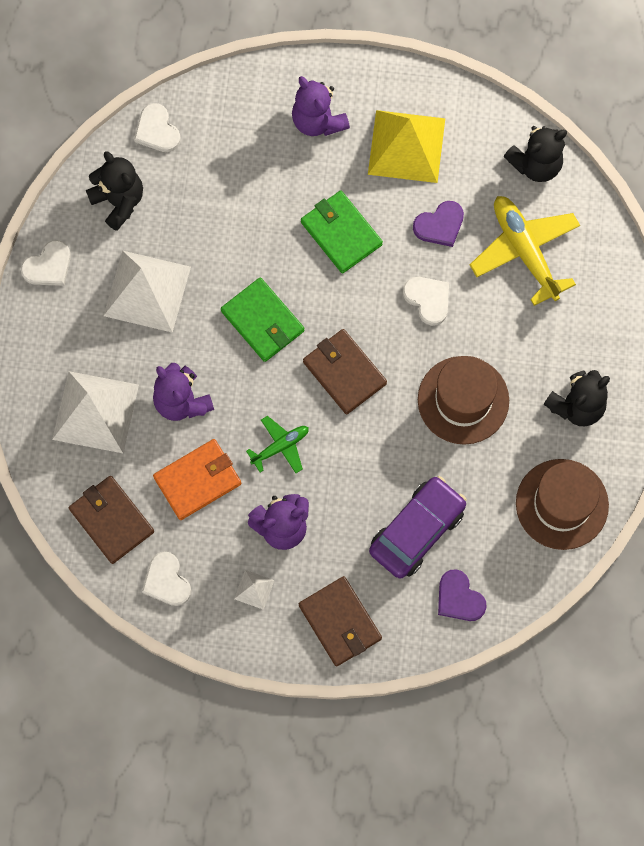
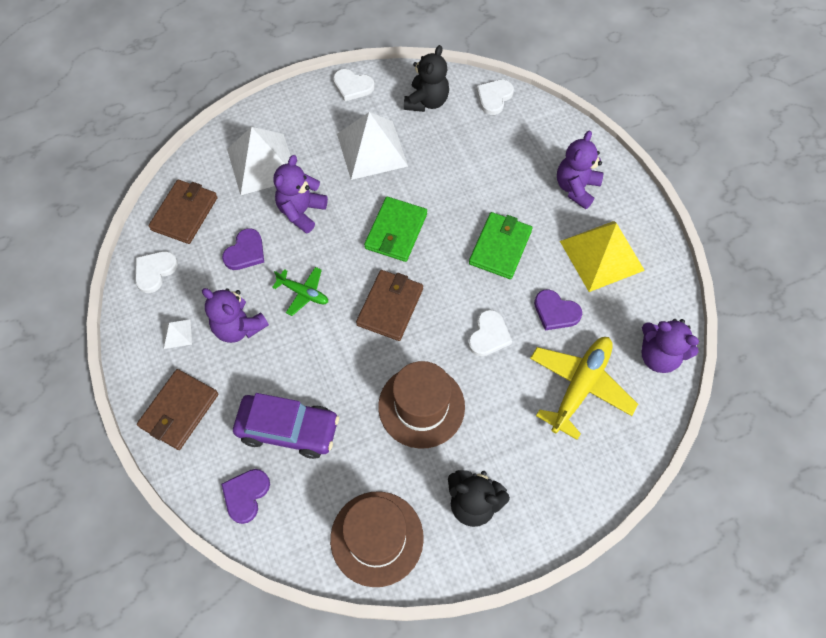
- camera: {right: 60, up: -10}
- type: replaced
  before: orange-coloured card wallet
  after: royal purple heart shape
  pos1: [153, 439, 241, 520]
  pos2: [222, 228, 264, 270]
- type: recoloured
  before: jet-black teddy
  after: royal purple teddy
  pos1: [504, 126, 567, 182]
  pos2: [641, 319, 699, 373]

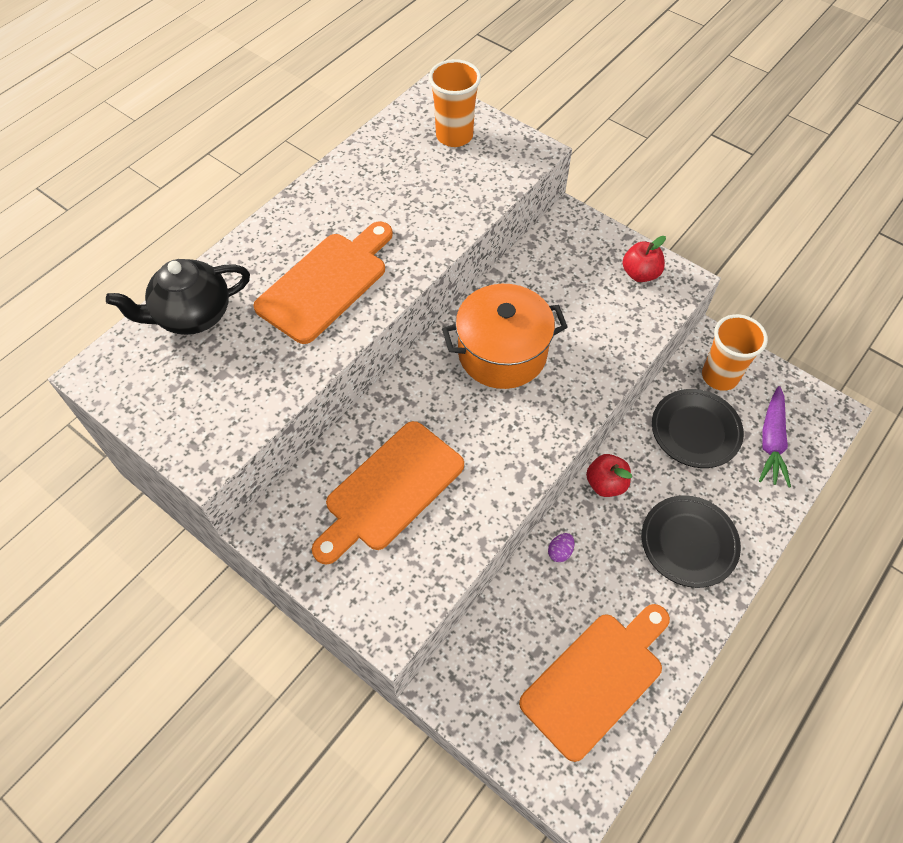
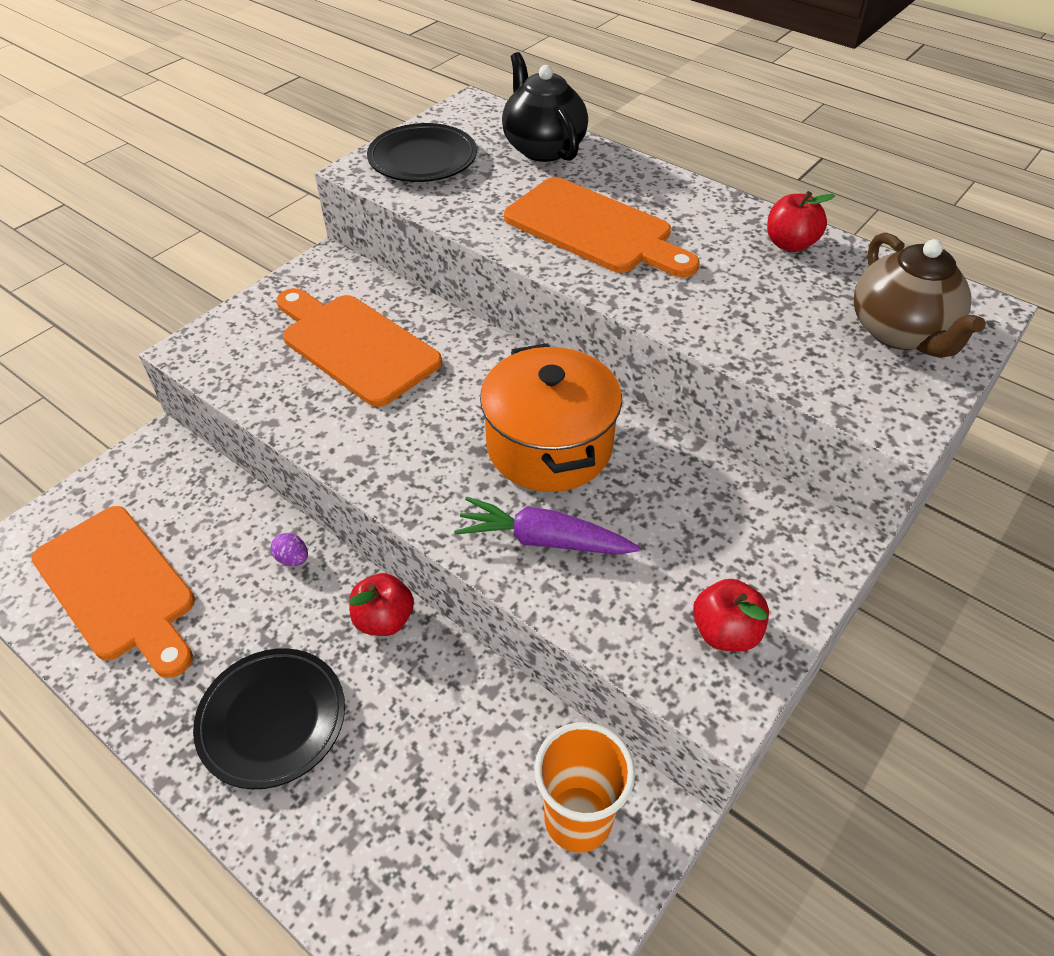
- camera: {right: 90, up: -10}
- type: replaced
  before: orange-coloured cup
  after: brown china teapot
  pos1: [429, 59, 481, 147]
  pos2: [854, 233, 986, 358]
- type: moved
  before: jet-black dinner plate
  pos1: [652, 389, 744, 468]
  pos2: [367, 123, 477, 182]
- type: moved
  before: royal purple toy carrot
  pos1: [759, 386, 791, 488]
  pos2: [454, 497, 640, 555]
- type: added
  after: crimson apple fruit
  pos2: [767, 191, 835, 252]

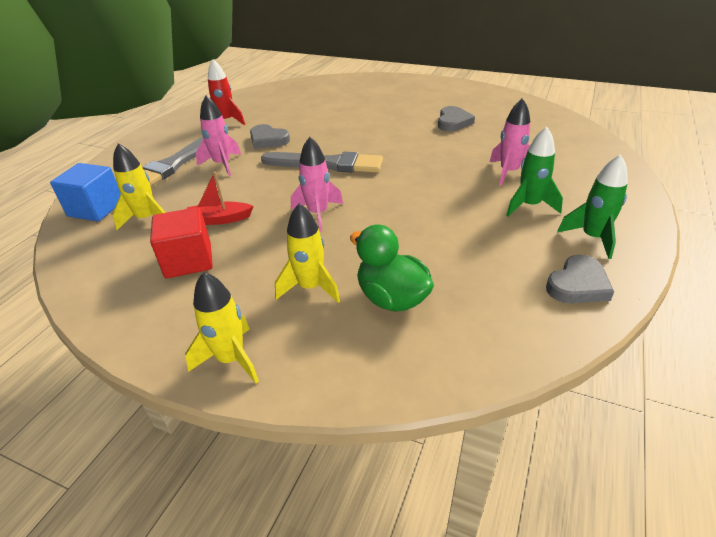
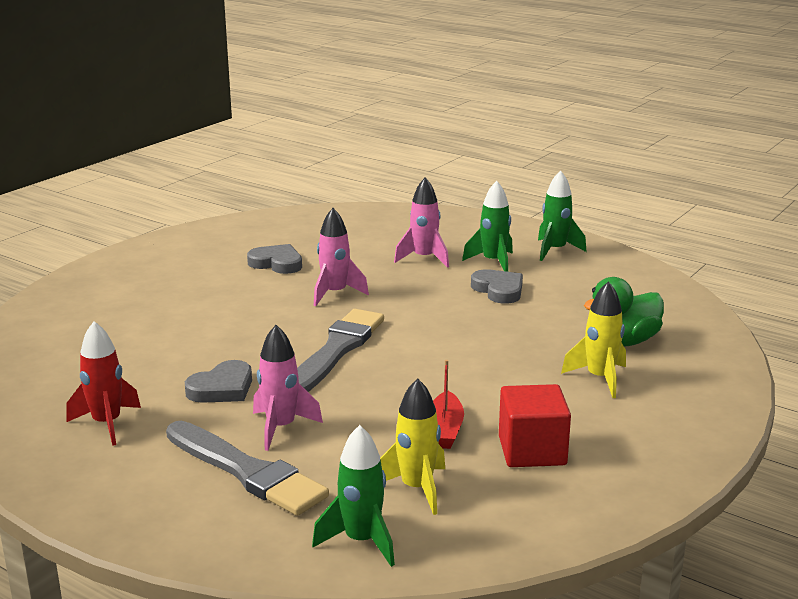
- camera: {right: -80, up: -15}
- type: replaced
  before: blue solid cube
  after: emerald rocket
  pos1: [50, 163, 121, 221]
  pos2: [312, 425, 395, 567]
- type: removed
  before: yellow rocket
  pos1: [185, 272, 259, 383]
- type: moved
  before: rose-pink rocket
  pos1: [291, 137, 343, 232]
  pos2: [314, 208, 369, 306]
- type: moved
  before: gray heart shape
  pos1: [546, 255, 614, 303]
  pos2: [471, 269, 523, 304]

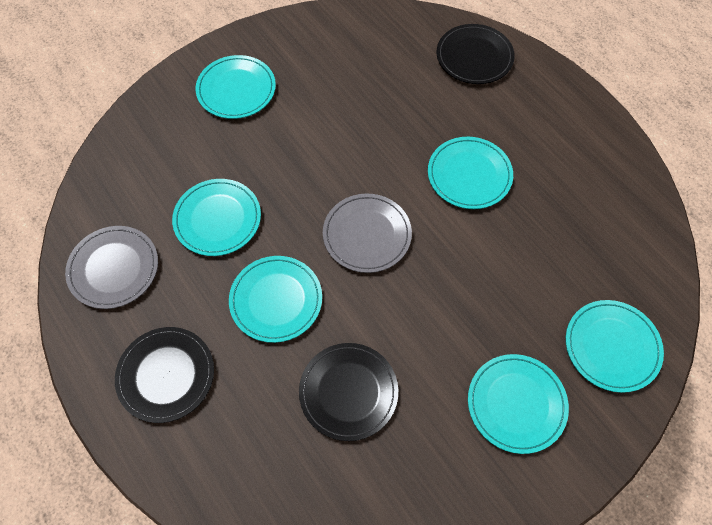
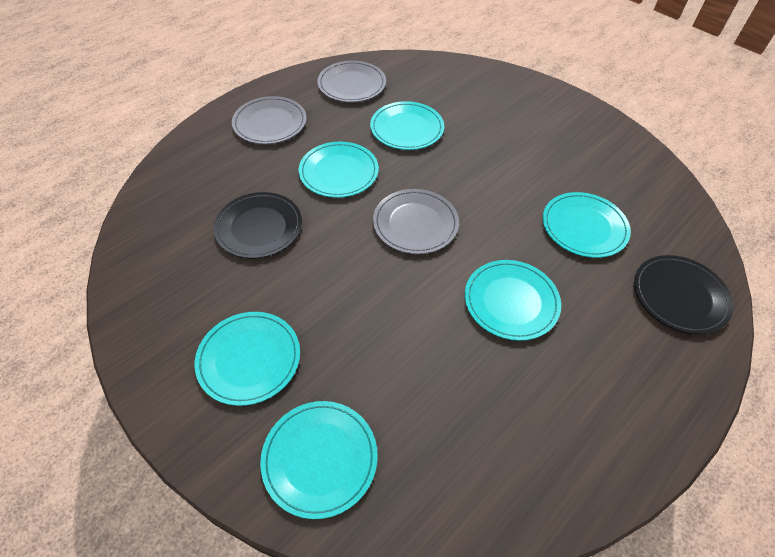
- camera: {right: 80, up: -10}
- type: recoloured
  before: jet-black dinner plate
  after: gray dinner plate
  pos1: [115, 327, 214, 423]
  pos2: [232, 96, 307, 144]
- type: moved
  before: turquoise dinner plate
  pos1: [195, 55, 276, 119]
  pos2: [543, 192, 631, 258]

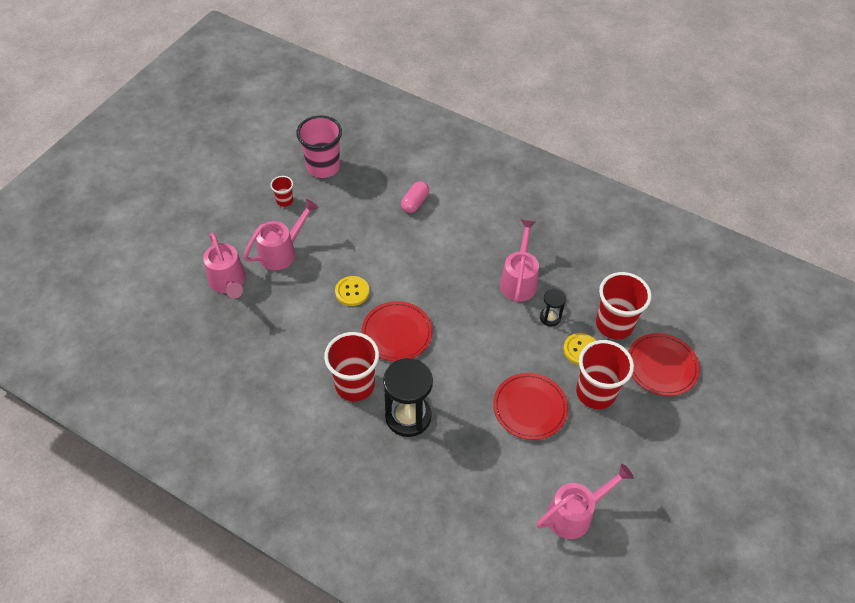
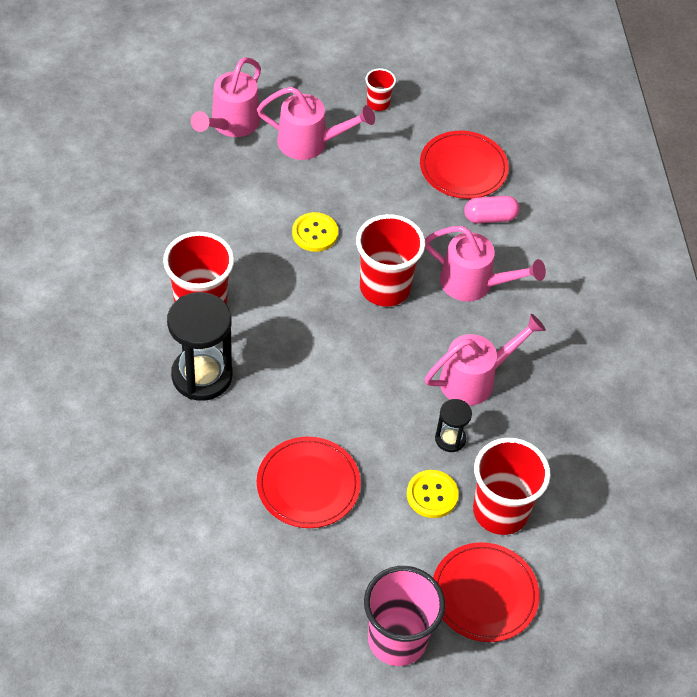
- camera: {right: 50, up: 0}
- type: moved
  before: rose-pink cup
  pos1: [296, 115, 342, 178]
  pos2: [364, 566, 445, 666]
- type: moved
  before: crimson dinner plate
  pos1: [361, 301, 432, 362]
  pos2: [420, 131, 509, 199]
- type: moved
  before: rose-pink sprinkling can
  pos1: [536, 464, 634, 539]
  pos2: [425, 226, 546, 302]
- type: moved
  before: crimson cup
  pos1: [576, 340, 634, 409]
  pos2: [356, 214, 425, 307]

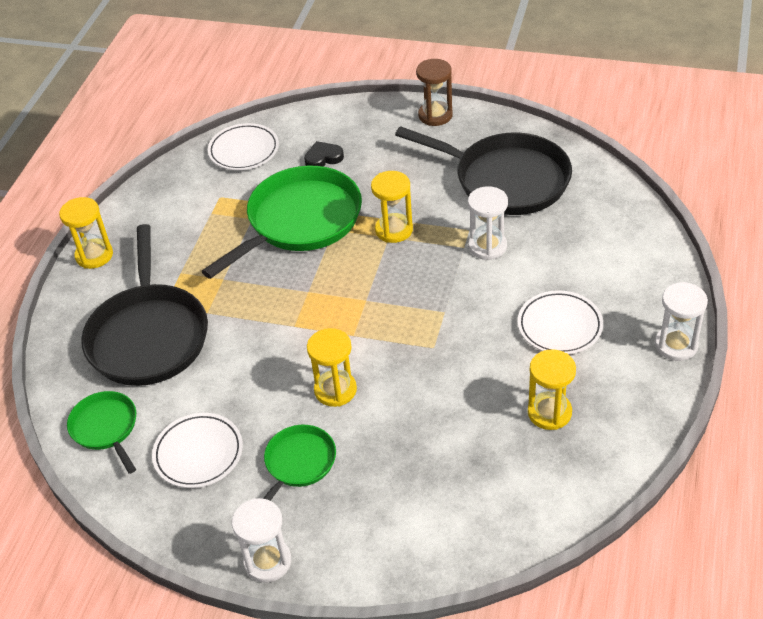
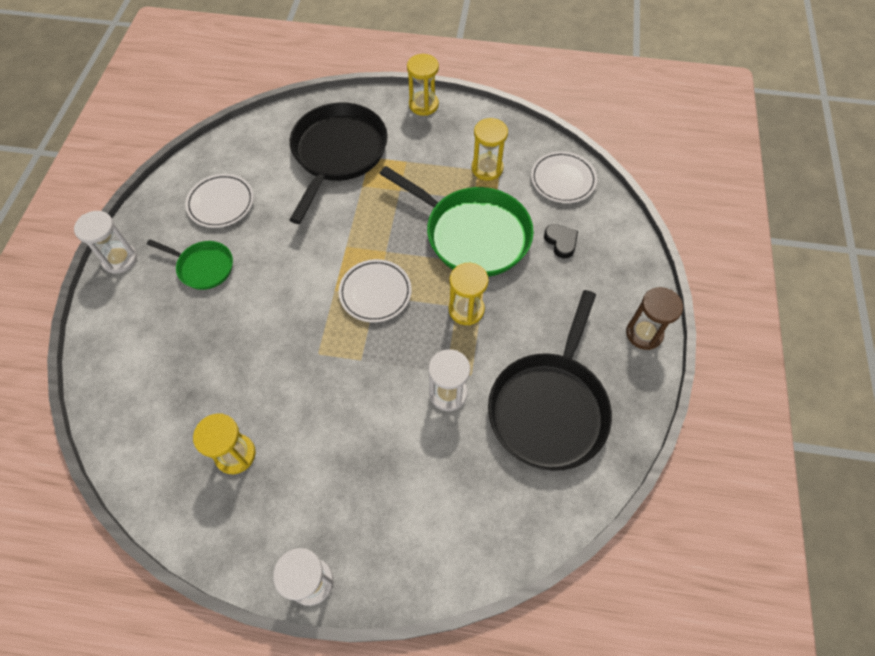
- camera: {right: 80, up: 15}
- type: removed
  before: emerald frying pan
  pos1: [67, 391, 136, 474]
- type: turned
  before: jet-black frying pan
  pos1: [81, 224, 208, 386]
  pos2: [290, 102, 388, 224]
  turn: 120
- type: moved
  before: yellow hourglass
  pos1: [307, 328, 357, 407]
  pos2: [472, 118, 508, 181]
- type: moved
  before: white dinner plate
  pos1: [518, 290, 603, 354]
  pos2: [339, 259, 412, 323]

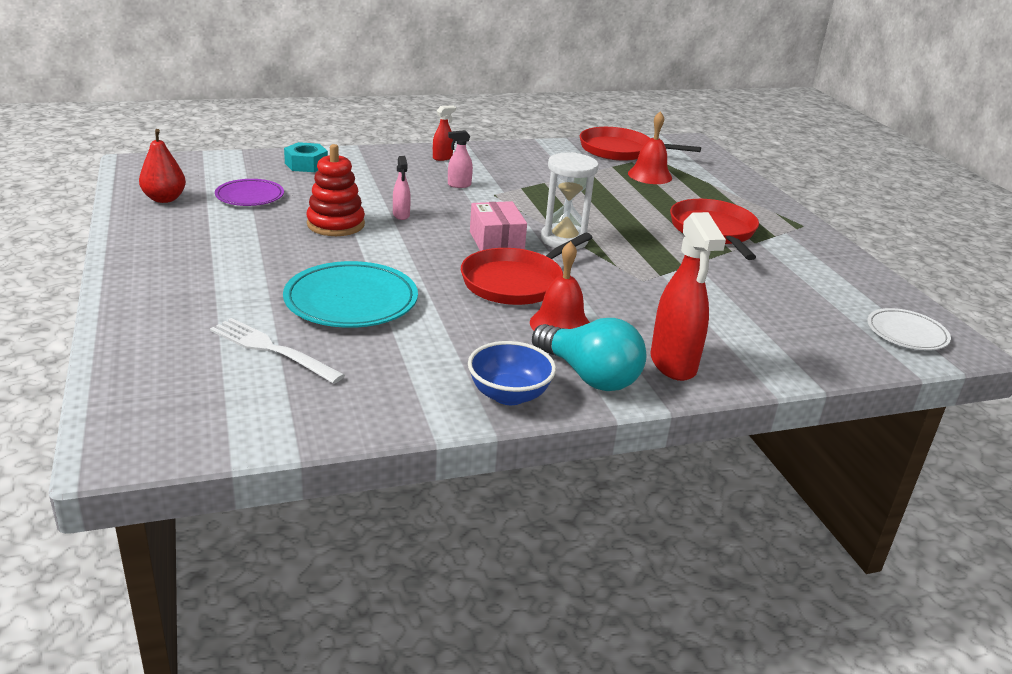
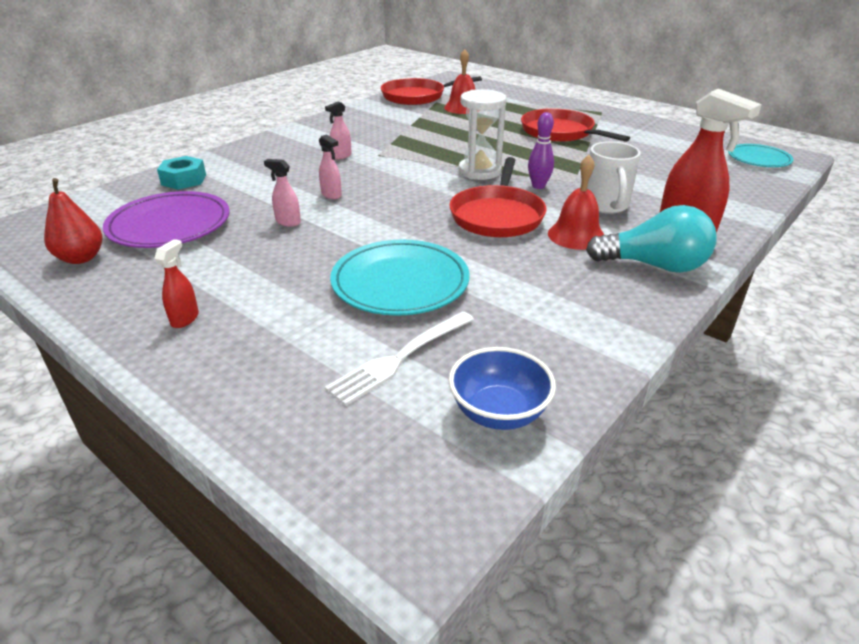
- camera: {right: -30, up: 5}
- type: turned
  before: white table fork
  pos1: [210, 318, 345, 384]
  pos2: [325, 311, 474, 406]
  turn: -45
- type: resized
  before: royal purple dinner plate
  pos1: [215, 179, 284, 206]
  pos2: [103, 191, 230, 248]
  scale: 1.63
- type: replaced
  before: crimson ring stacker
  after: rose-pink sprayer
  pos1: [306, 144, 365, 236]
  pos2: [264, 159, 301, 227]
- type: moved
  before: crimson sprayer
  pos1: [433, 105, 456, 161]
  pos2: [154, 239, 199, 328]
- type: moved
  before: blue deep dish
  pos1: [468, 341, 556, 405]
  pos2: [448, 347, 556, 430]
- type: removed
  before: rose-pink package
  pos1: [470, 201, 527, 251]
- type: recoloured
  before: white dinner plate
  after: turquoise dinner plate
  pos1: [867, 308, 951, 350]
  pos2: [728, 144, 793, 167]
- type: added
  after: royal purple bowling pin
  pos2: [528, 112, 554, 189]
- type: added
  after: white mug
  pos2: [587, 141, 641, 214]

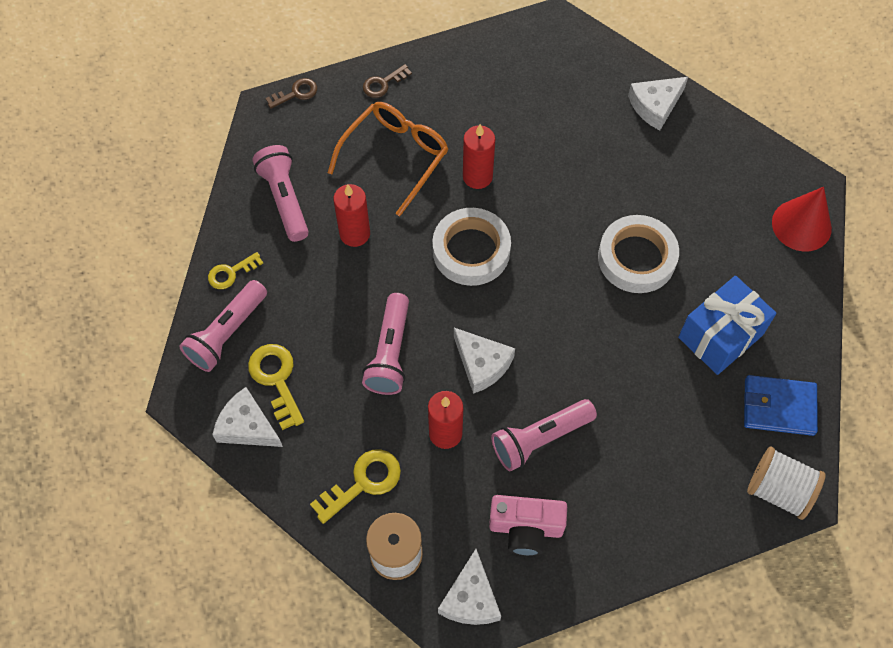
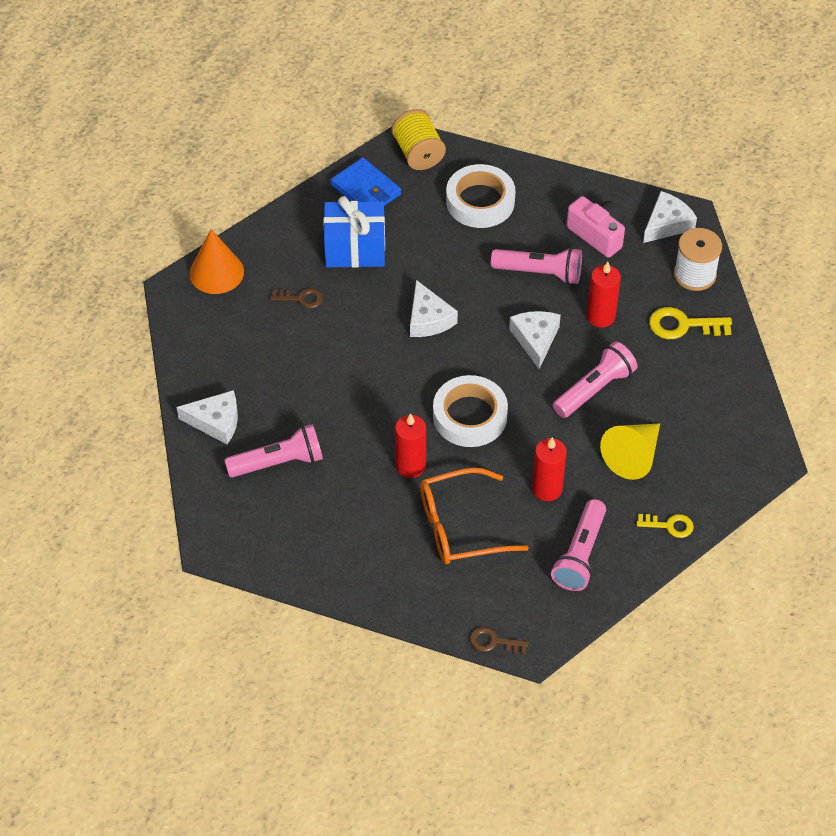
- camera: {right: -140, up: -10}
- type: moved
  before: rose-pink flashlight
  pos1: [179, 280, 267, 372]
  pos2: [224, 424, 323, 478]
- type: moved
  before: white cheese
  pos1: [212, 387, 283, 447]
  pos2: [410, 280, 458, 337]
- type: removed
  before: yellow key
  pos1: [248, 344, 304, 430]
- type: moved
  before: brown key
  pos1: [363, 64, 412, 98]
  pos2: [271, 288, 323, 308]
- type: moved
  before: white sticky tape
  pos1: [598, 215, 679, 293]
  pos2: [446, 164, 515, 228]
- type: recoloured
  before: white bobbin
  after: yellow bobbin
  pos1: [747, 446, 826, 520]
  pos2: [392, 109, 446, 170]
- type: recoloured
  before: crimson cone
  after: orange-coloured cone
  pos1: [772, 187, 832, 251]
  pos2: [189, 229, 244, 294]
- type: added
  after: yellow cone
  pos2: [600, 423, 660, 480]

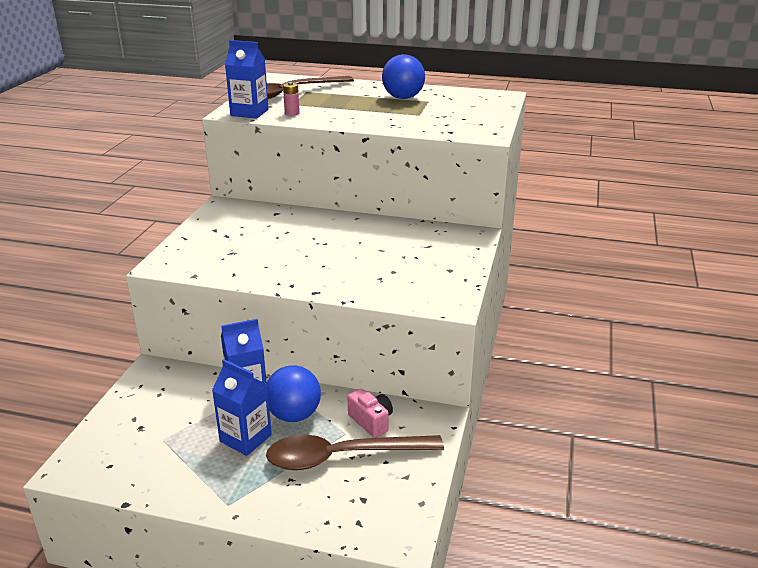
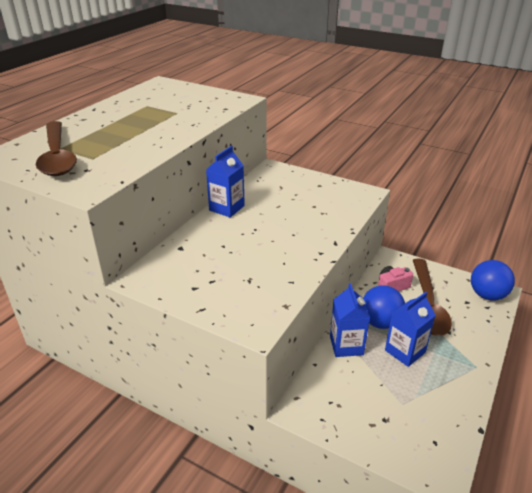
- camera: {right: -75, up: 5}
- type: moved
  before: blue carton
  pos1: [225, 40, 269, 119]
  pos2: [206, 146, 245, 217]
- type: removed
  before: rose-pink AA battery
  pos1: [283, 82, 300, 116]
- type: moved
  before: blue ball
  pos1: [382, 54, 425, 99]
  pos2: [471, 260, 515, 301]

